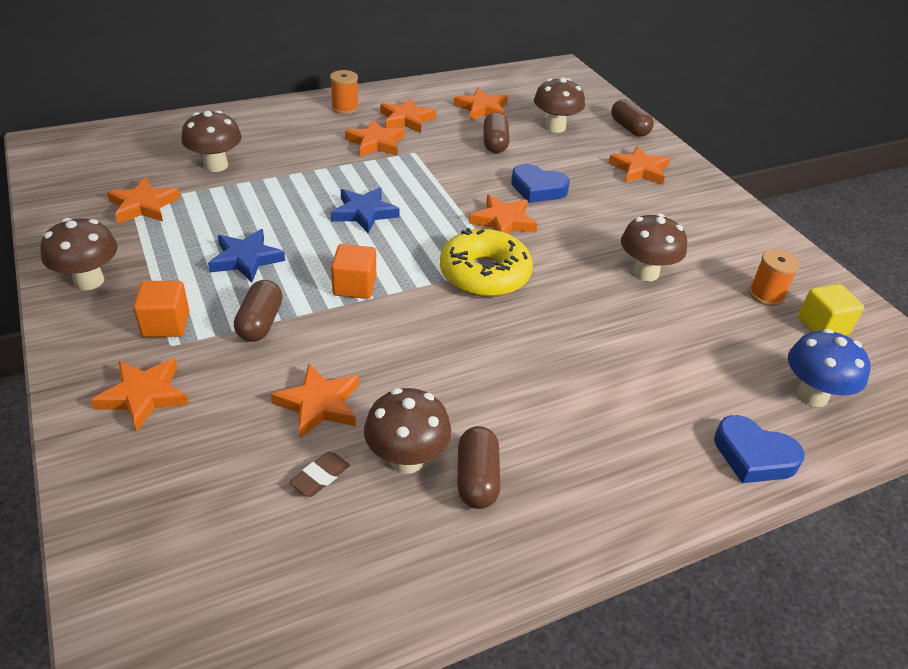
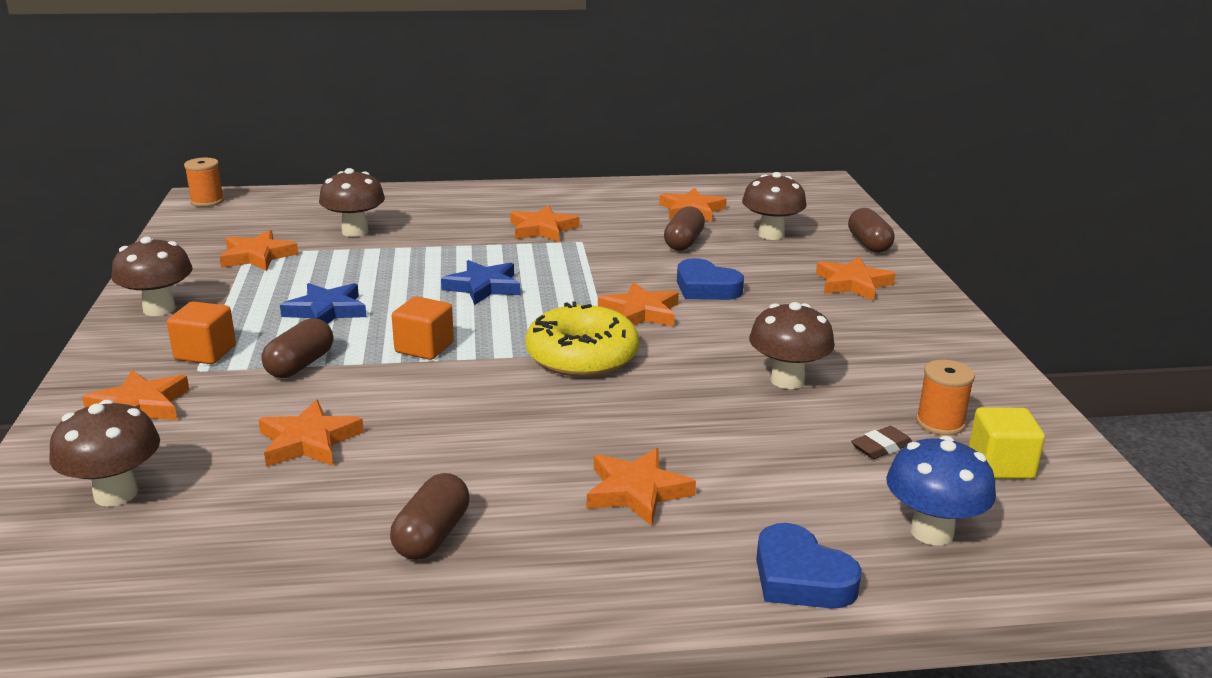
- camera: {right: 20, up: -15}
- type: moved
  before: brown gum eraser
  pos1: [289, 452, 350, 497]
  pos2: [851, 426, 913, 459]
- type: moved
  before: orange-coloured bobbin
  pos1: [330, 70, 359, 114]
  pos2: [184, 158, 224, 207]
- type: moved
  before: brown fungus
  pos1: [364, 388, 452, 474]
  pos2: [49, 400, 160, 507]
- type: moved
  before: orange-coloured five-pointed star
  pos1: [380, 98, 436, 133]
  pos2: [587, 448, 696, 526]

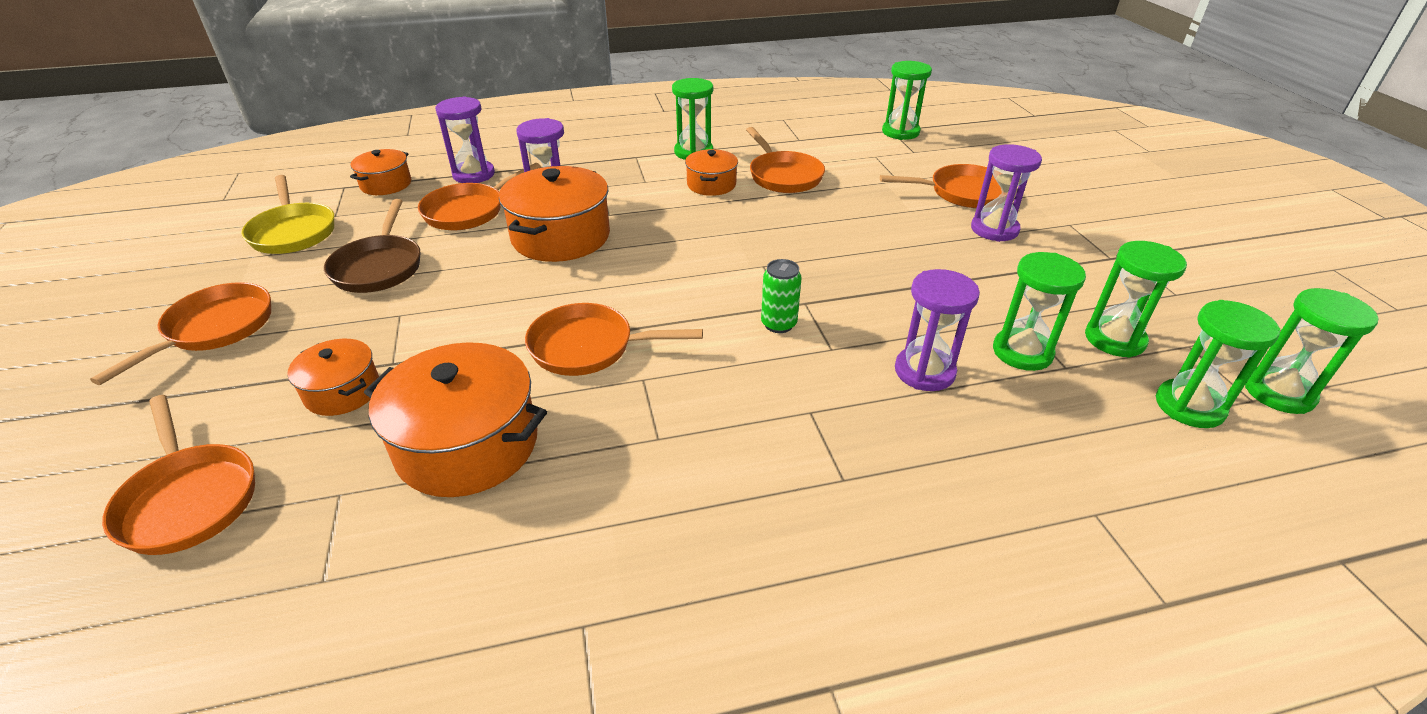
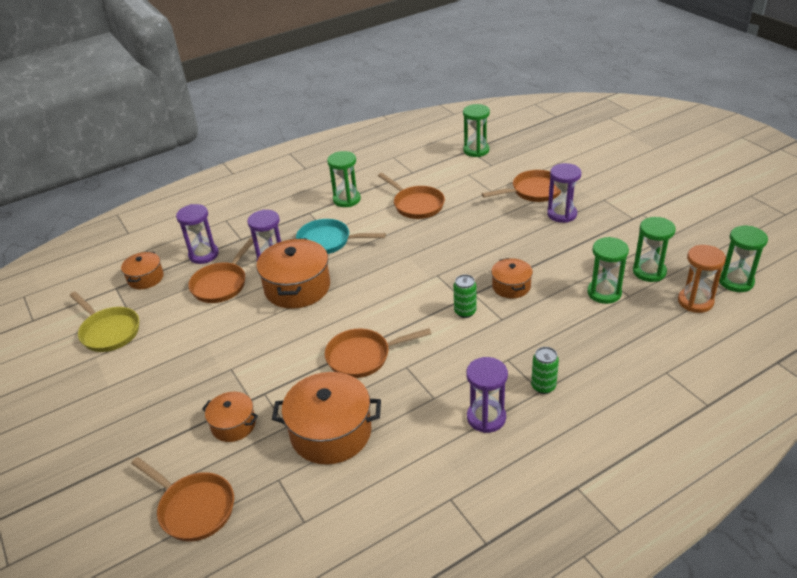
- camera: {right: -15, up: 0}
- type: removed
  before: orange-coloured frying pan
  pos1: [90, 282, 271, 385]
- type: removed
  before: brown frying pan
  pos1: [324, 199, 421, 293]
- type: moved
  before: orange-coloured stockpot
  pos1: [685, 149, 738, 196]
  pos2: [491, 258, 533, 298]
- type: moved
  before: royal purple hourglass
  pos1: [895, 269, 980, 391]
  pos2: [466, 357, 508, 433]
- type: recoloured
  before: emerald hourglass
  after: orange-coloured hourglass
  pos1: [1156, 300, 1280, 428]
  pos2: [678, 245, 726, 313]
- type: added
  after: turquoise frying pan
  pos2: [296, 219, 386, 254]
- type: added
  after: emerald soda can
  pos2: [531, 347, 559, 394]

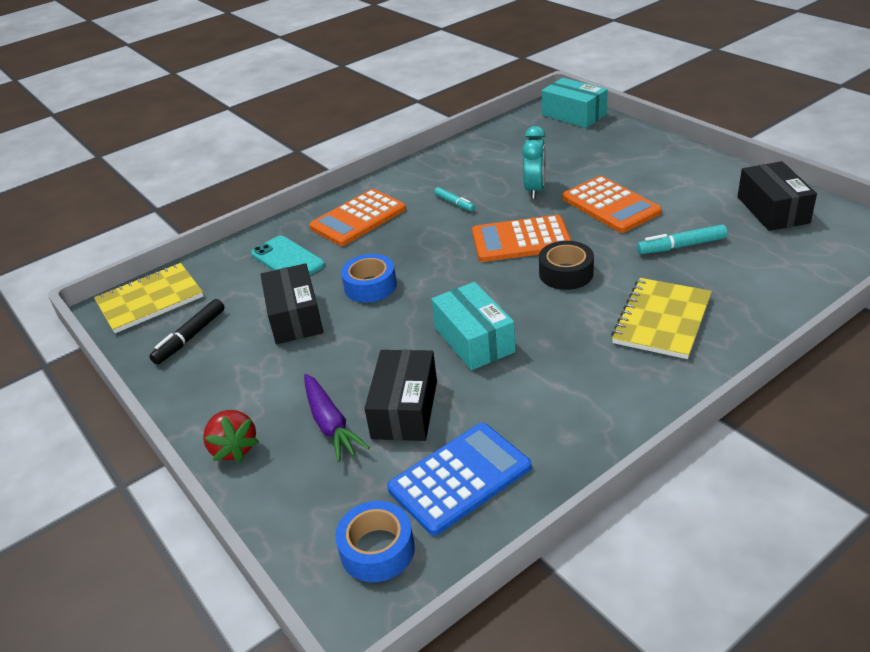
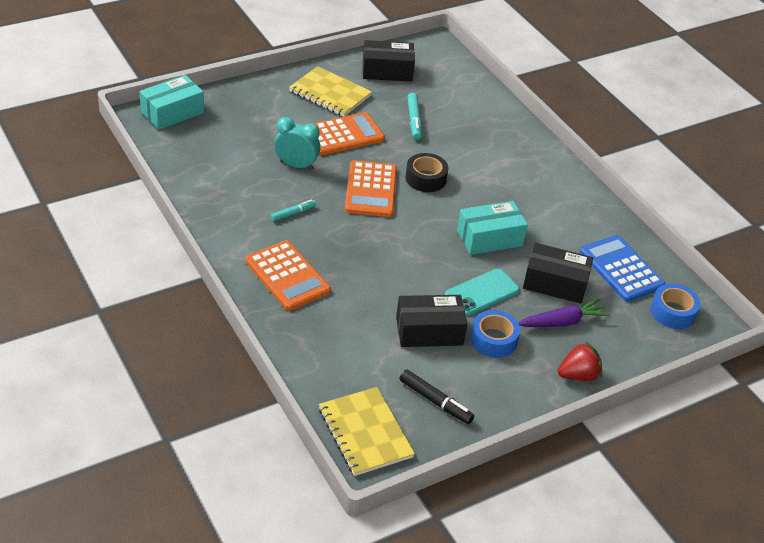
- camera: {right: -90, up: 5}
- type: moved
  before: turquoise phone
  pos1: [251, 236, 325, 275]
  pos2: [445, 269, 520, 316]
- type: moved
  before: blue sticky tape
  pos1: [341, 254, 397, 303]
  pos2: [470, 310, 520, 358]
- type: moved
  before: yellow notepad
  pos1: [611, 278, 712, 359]
  pos2: [289, 66, 372, 117]

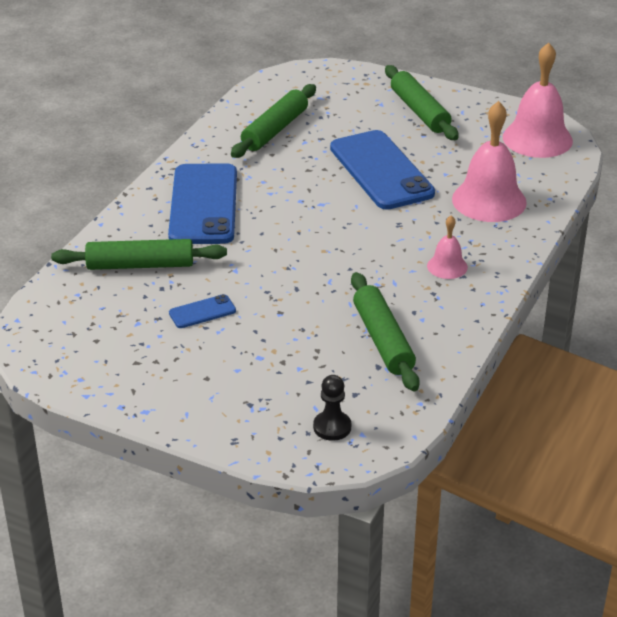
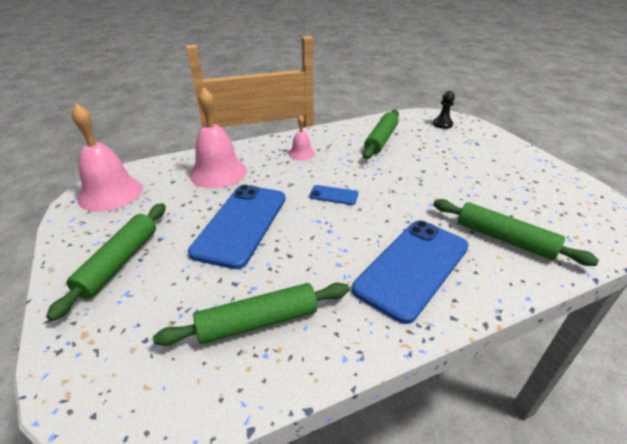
- camera: {right: -140, up: 0}
- type: moved
  before: blue phone
  pos1: [169, 294, 236, 328]
  pos2: [309, 185, 358, 205]

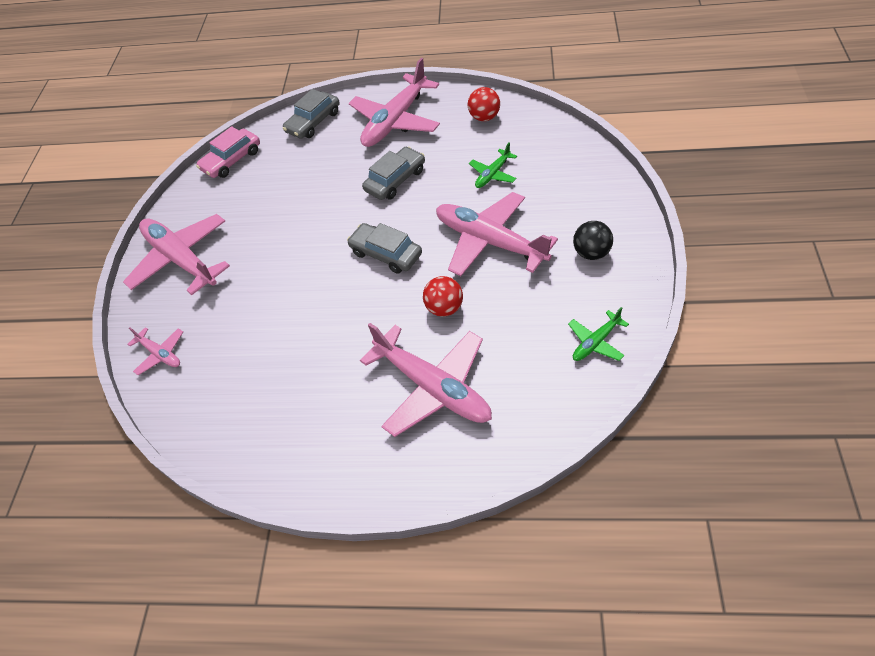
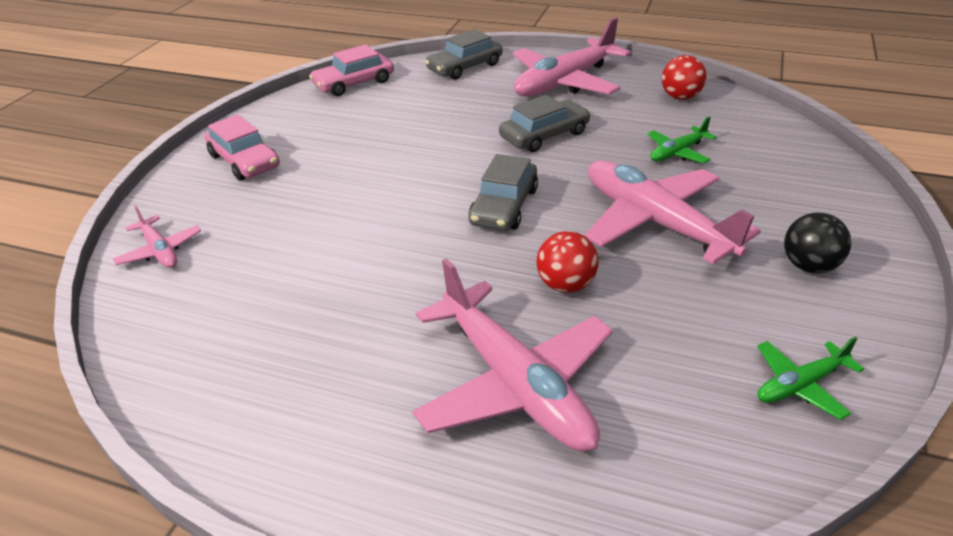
- camera: {right: 10, up: -15}
- type: replaced
  before: rose-pink aeroplane
  after: rose-pink car
  pos1: [123, 214, 230, 295]
  pos2: [205, 115, 280, 180]
- type: turned
  before: gray car
  pos1: [347, 223, 422, 274]
  pos2: [468, 154, 538, 231]
  turn: -120

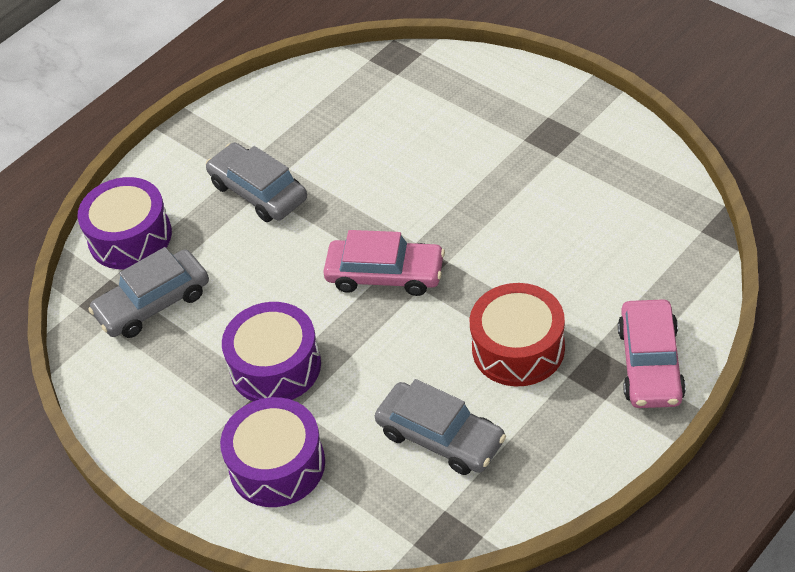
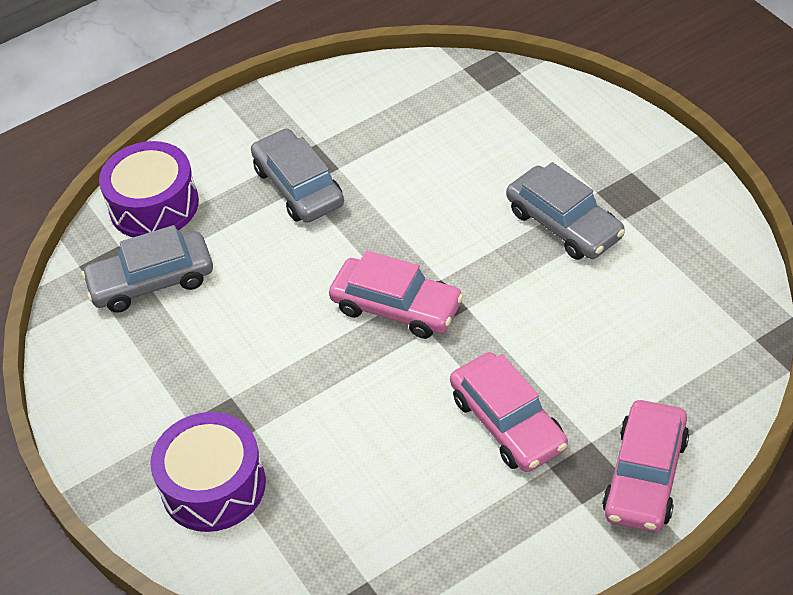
- camera: {right: 15, up: 0}
- type: removed
  before: royal purple snare drum
  pos1: [222, 302, 321, 401]
- type: moved
  before: gray car
  pos1: [375, 379, 506, 475]
  pos2: [506, 162, 625, 260]
- type: replaced
  before: crimson snare drum
  after: rose-pink car
  pos1: [470, 283, 565, 386]
  pos2: [450, 352, 568, 472]

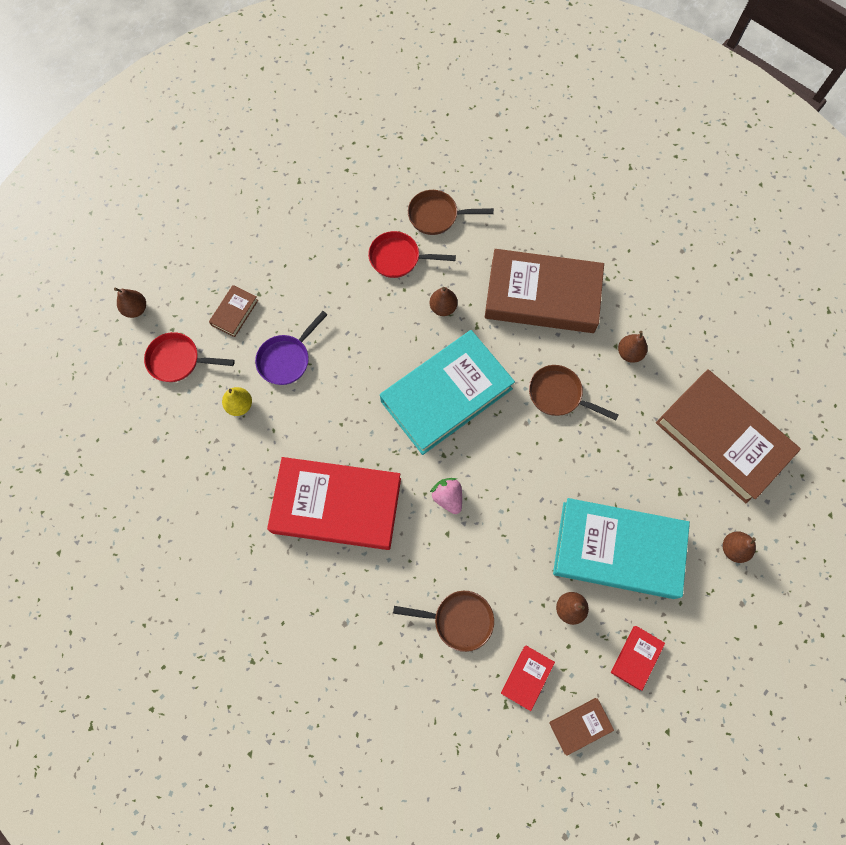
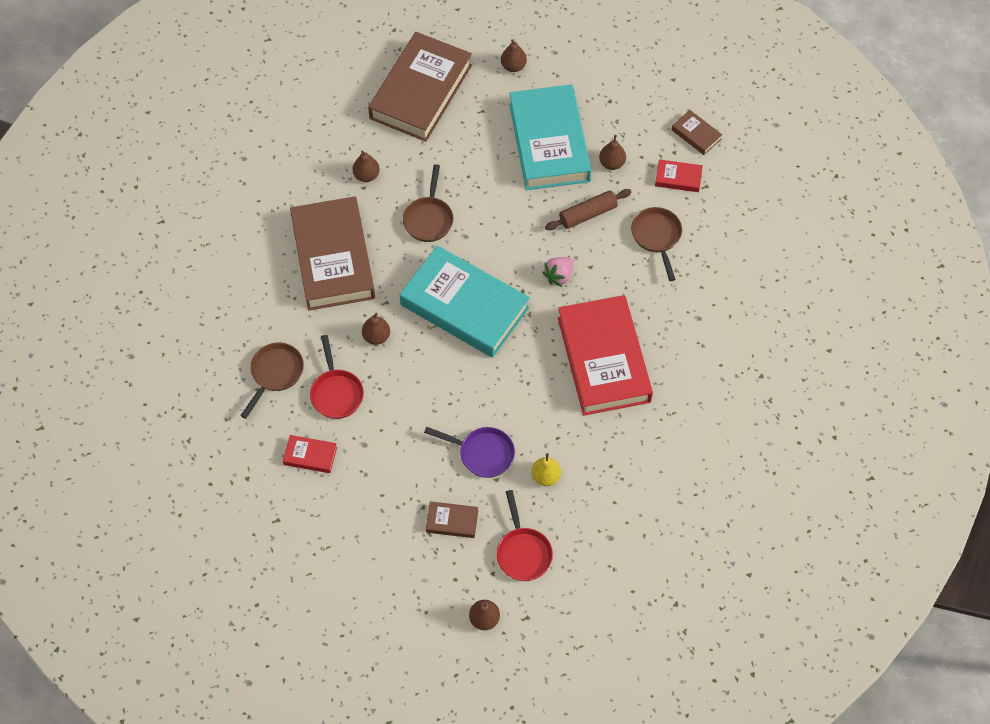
- camera: {right: -110, up: -10}
- type: turned
  before: brown frying pan
  pos1: [408, 190, 494, 235]
  pos2: [240, 342, 304, 419]
  turn: -135
- type: moved
  before: crimson book
  pos1: [611, 626, 665, 691]
  pos2: [283, 435, 337, 473]
- type: added
  after: brown rolling pin
  pos2: [545, 189, 632, 230]

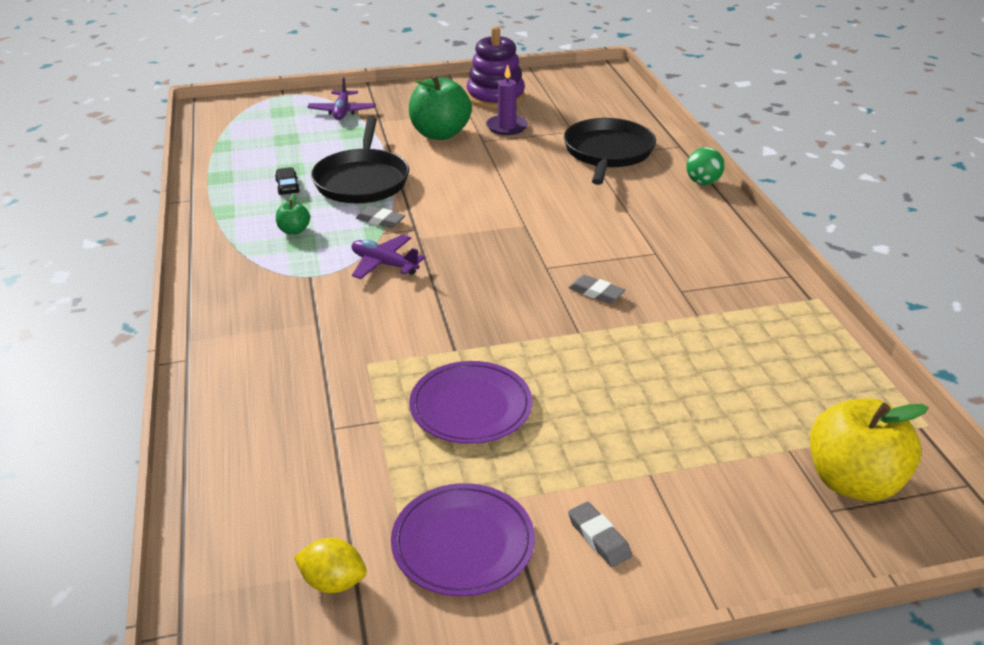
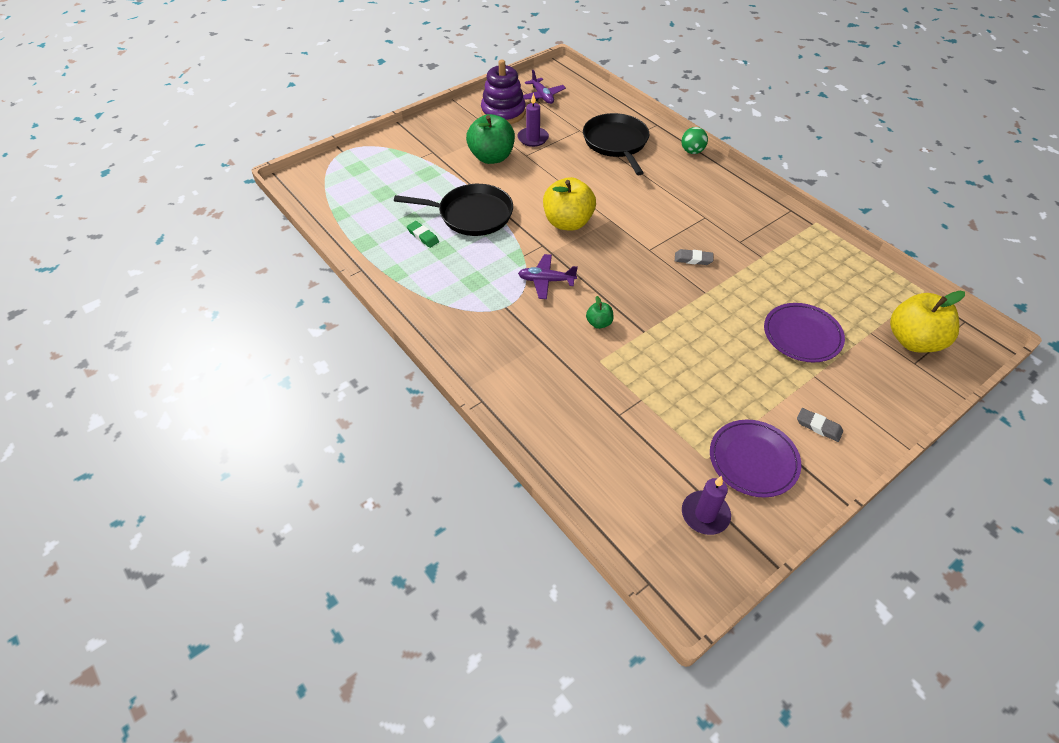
- camera: {right: -25, up: 15}
- type: replaced
  before: jet-black car
  after: emerald gum eraser
  pos1: [275, 167, 300, 195]
  pos2: [407, 221, 439, 248]
- type: moved
  before: emerald apple fruit
  pos1: [276, 193, 310, 235]
  pos2: [586, 296, 614, 329]
- type: replaced
  before: yellow lemon
  after: royal purple wax candle
  pos1: [294, 538, 367, 593]
  pos2: [682, 476, 731, 535]
- type: moved
  before: royal purple aeroplane
  pos1: [308, 77, 375, 120]
  pos2: [523, 70, 566, 104]
- type: turned
  before: jet-black frying pan
  pos1: [311, 117, 409, 203]
  pos2: [394, 184, 513, 236]
  turn: -60
- type: removed
  before: gray gum eraser
  pos1: [356, 206, 405, 228]
- type: moved
  before: royal purple dinner plate
  pos1: [409, 361, 532, 444]
  pos2: [764, 303, 845, 362]
- type: added
  after: yellow apple fruit
  pos2: [543, 177, 596, 231]

